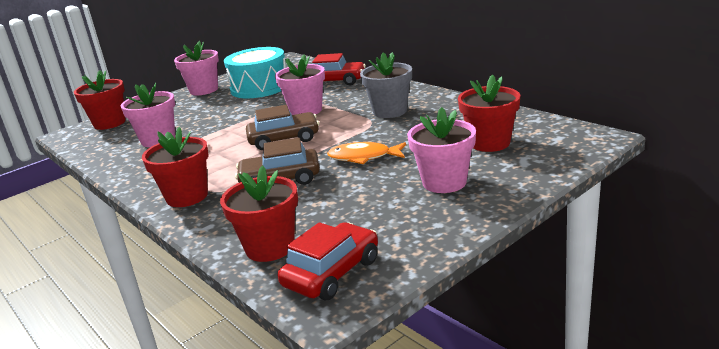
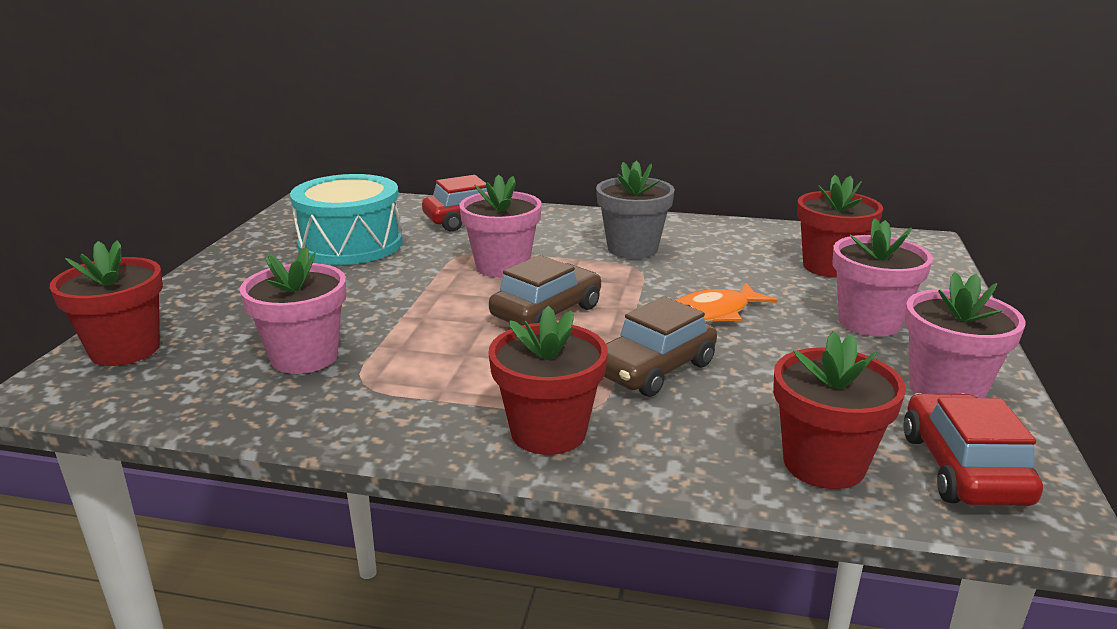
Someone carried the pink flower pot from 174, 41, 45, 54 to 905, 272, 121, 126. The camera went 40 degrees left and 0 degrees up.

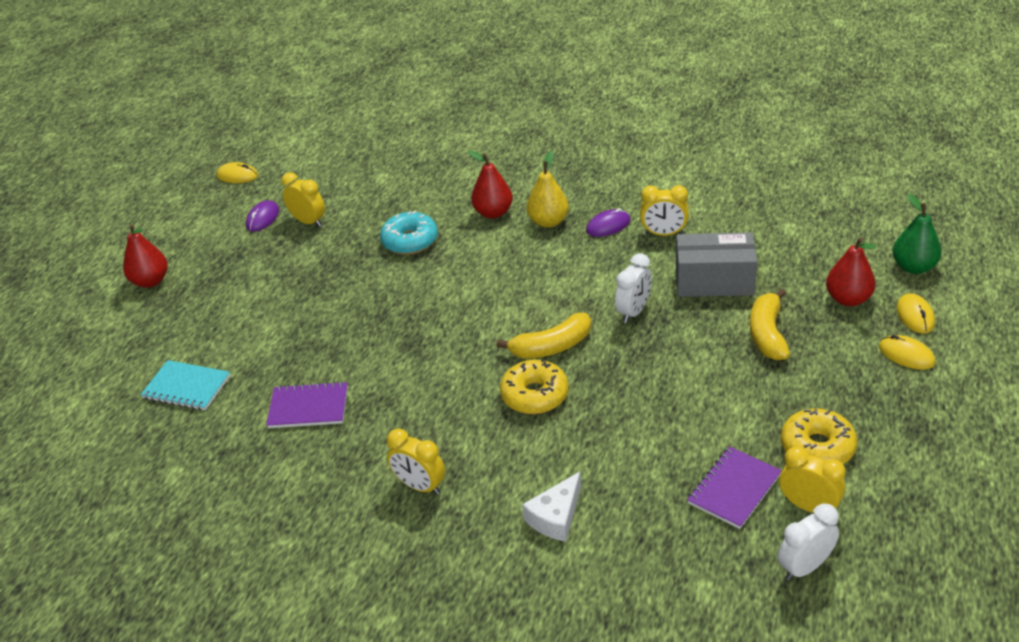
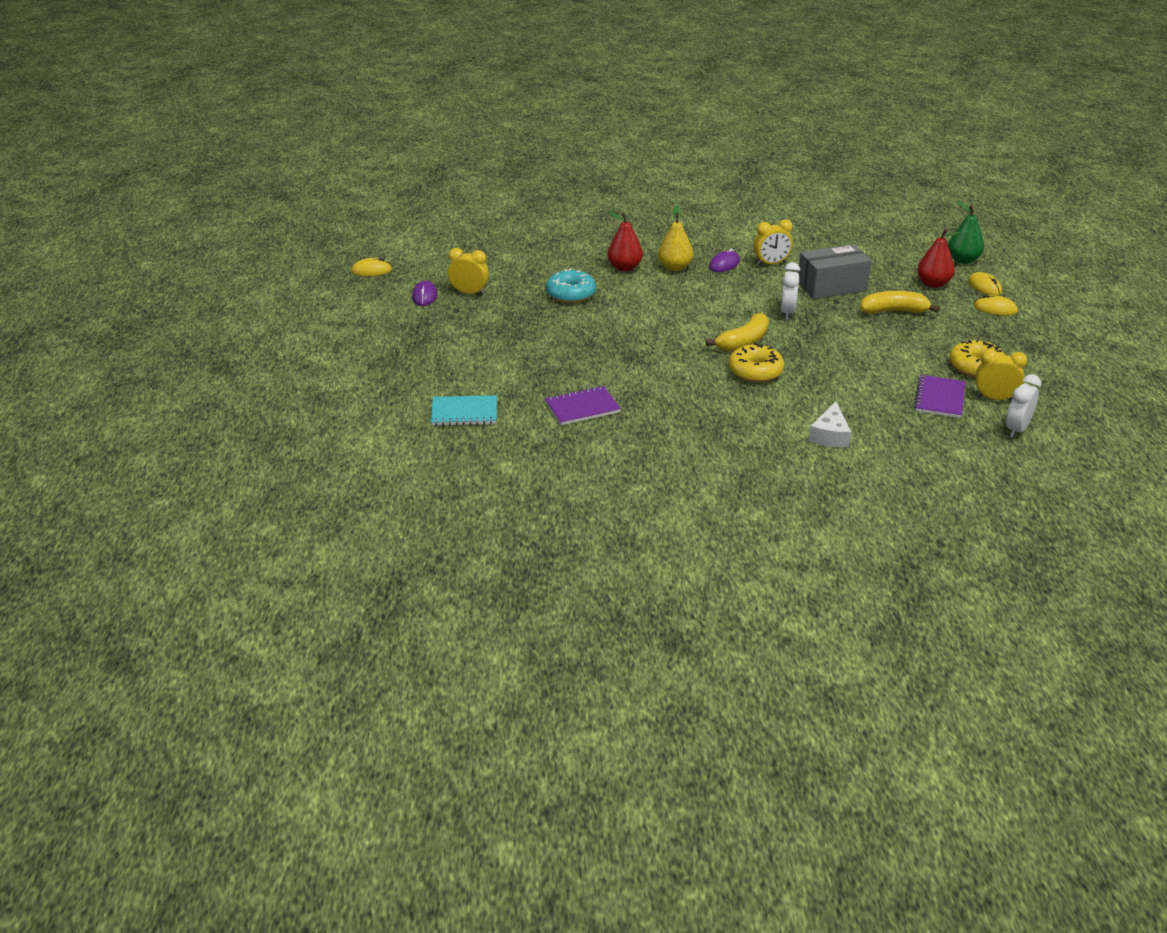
Someone took away the red pear at 123, 224, 45, 64. Someone rotated the yellow banana at 750, 288, 40, 73 by 105 degrees clockwise. Someone took away the yellow clock at 387, 429, 58, 66. The camera went 25 degrees left and 5 degrees down.

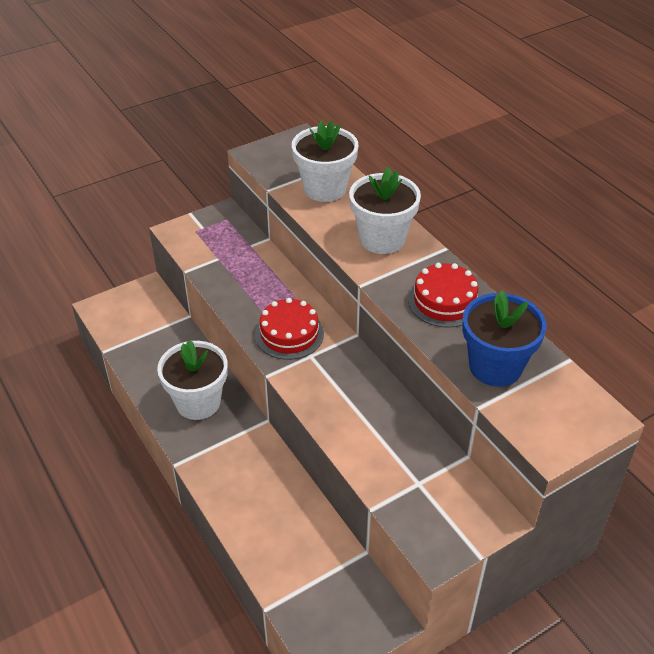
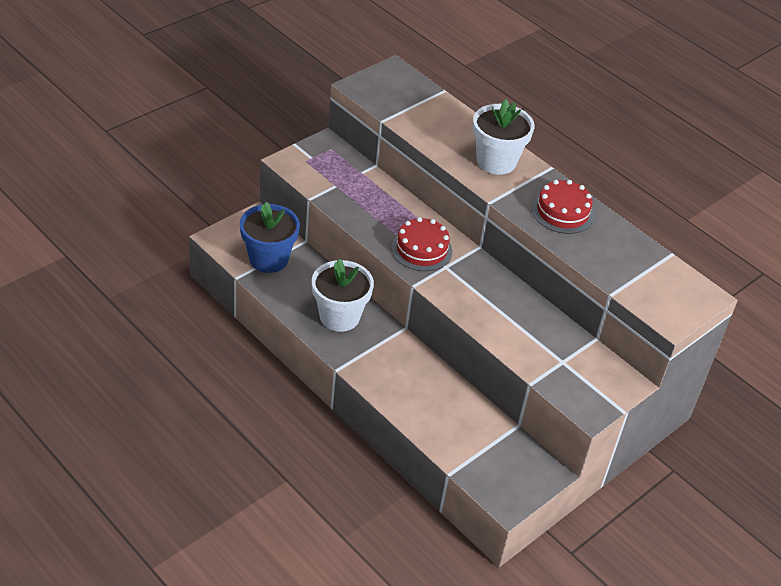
Someone took away the white flower pot at 292, 120, 66, 82. Someone carried the blue flower pot from 462, 290, 85, 97 to 240, 202, 60, 71. The camera went 15 degrees left and 0 degrees up.

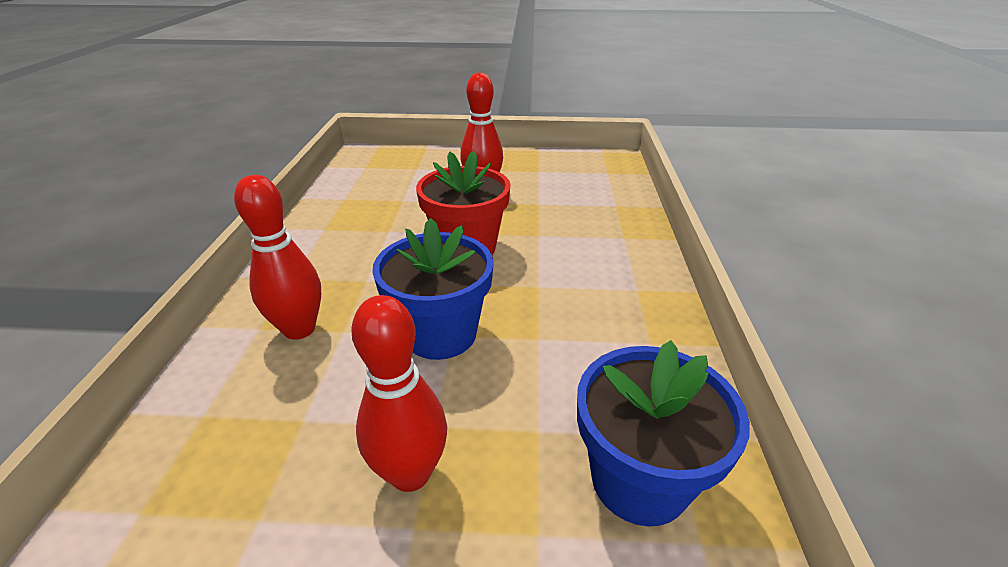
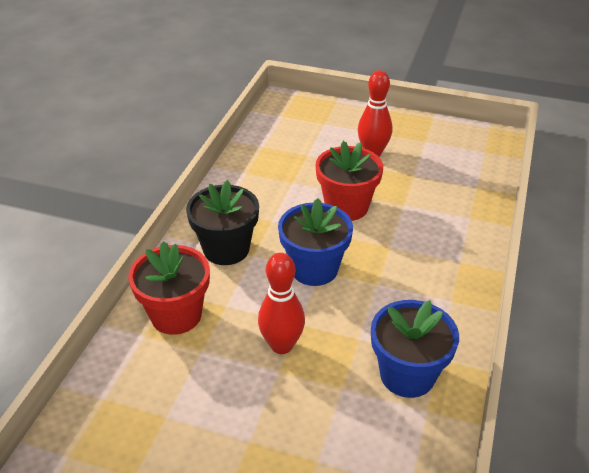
Someone swapped the red bowling pin at 234, 175, 87, 165 for the black flower pot at 186, 180, 73, 85. Someone put down the red flower pot at 128, 241, 82, 94. The camera went 15 degrees right and 5 degrees up.

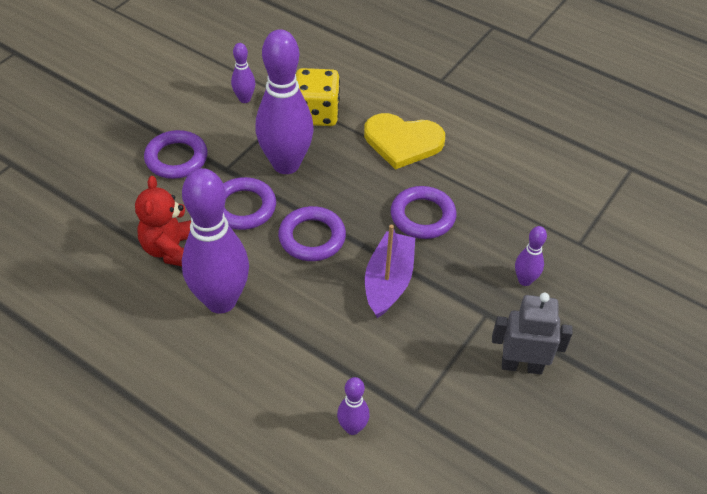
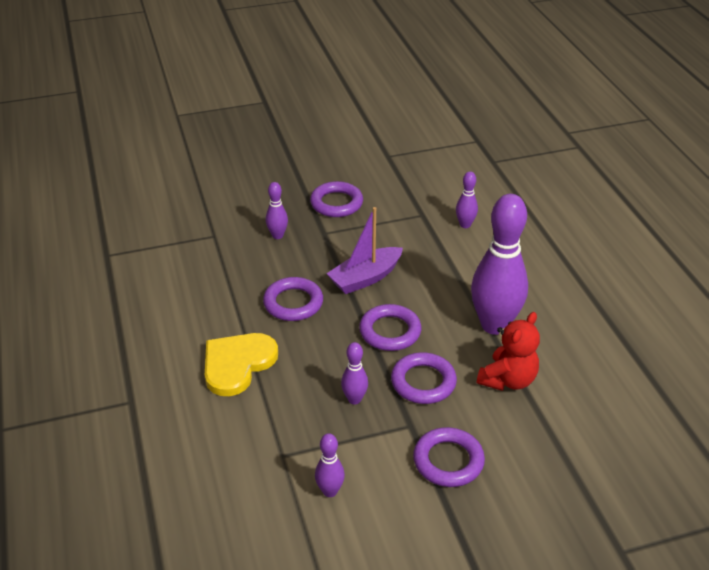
Someone scaled the purple bowling pin at 255, 29, 59, 145 by 0.45. Someone took away the yellow dice at 296, 68, 44, 58. Someone rotated the yellow heart at 364, 113, 81, 57 by 105 degrees counterclockwise. Someone swapped the grey robot at 492, 293, 81, 81 for the purple ring at 310, 181, 53, 36. The camera went 140 degrees left and 10 degrees down.

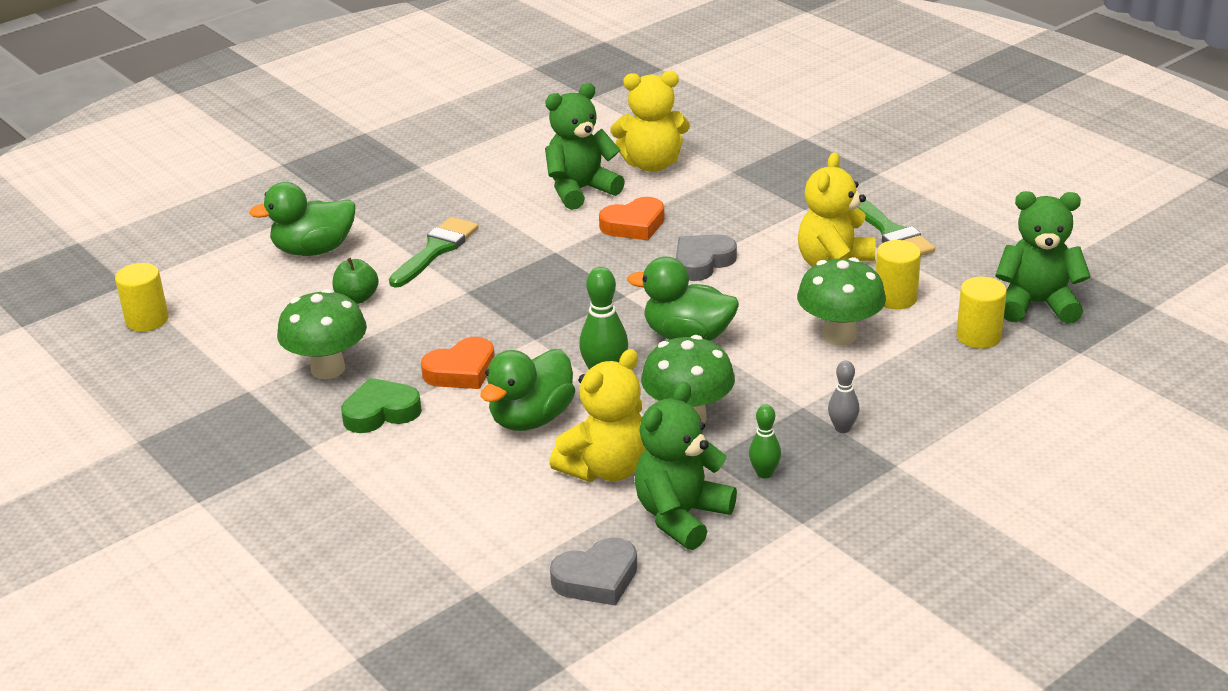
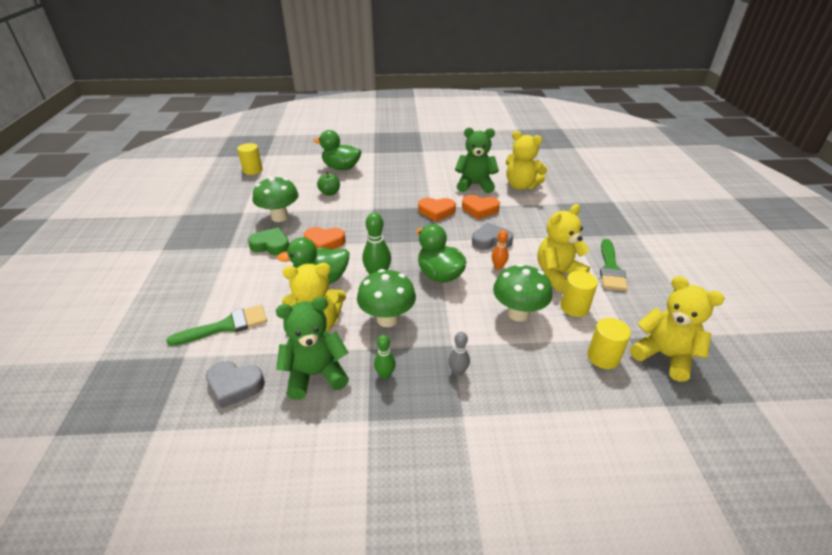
Someone repainted the green teddy bear at 995, 191, 96, 133, which became the yellow teddy bear at 630, 276, 95, 106. Someone carried the green brush from 389, 217, 90, 71 to 167, 305, 100, 41. Someone put down the orange heart at 418, 198, 38, 24. Someone put down the orange bowling pin at 492, 230, 17, 39. The camera went 35 degrees right and 5 degrees up.

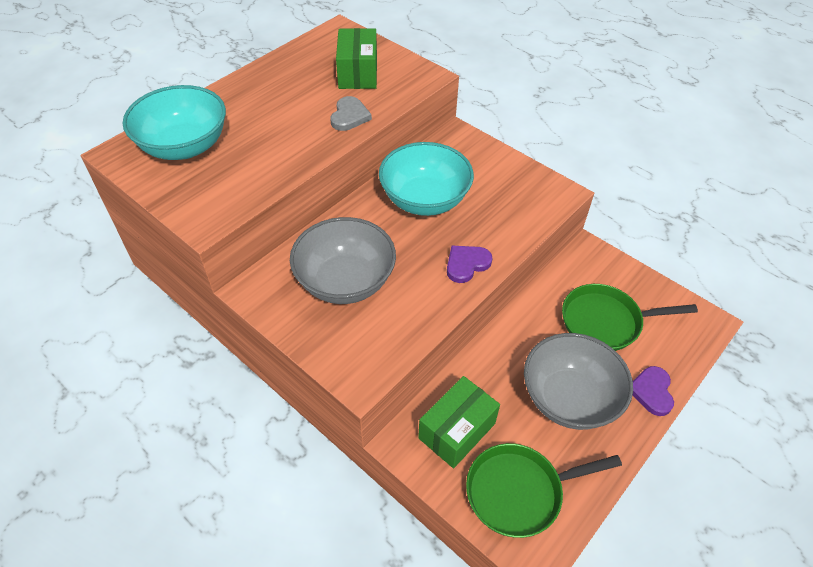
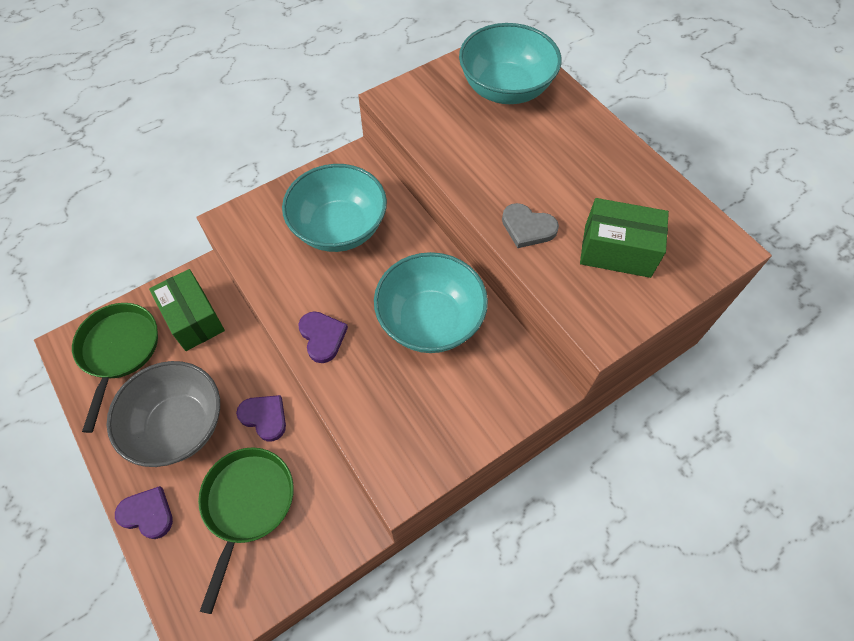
Someone repainted the grey bowl at 290, 217, 106, 87, which became the turquoise bowl at 282, 164, 105, 88. Someone put down the purple heart at 236, 395, 50, 46. The camera went 105 degrees right and 10 degrees up.

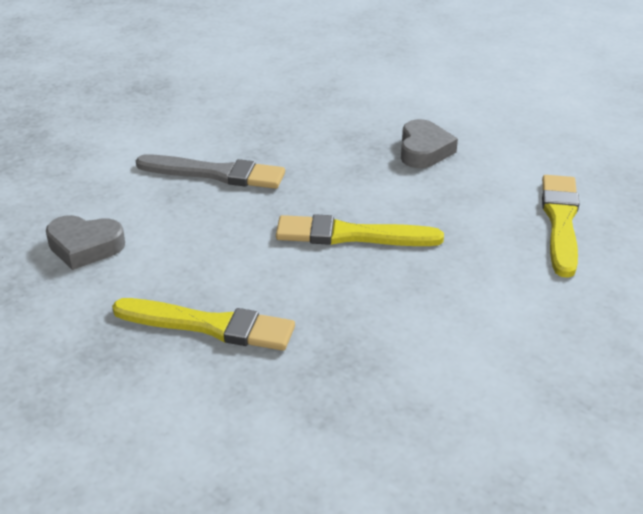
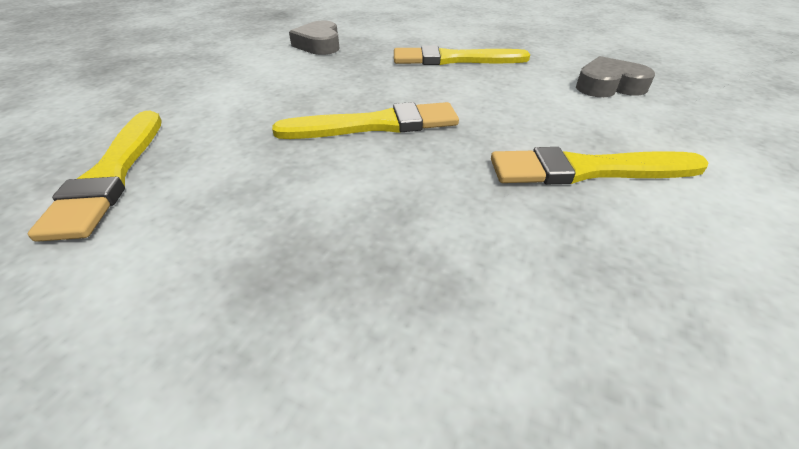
Someone carried the grey heart from 401, 119, 57, 49 to 289, 21, 51, 34. Someone repainted the grey brush at 136, 154, 149, 35, which became the yellow brush at 491, 147, 217, 37. The camera went 165 degrees right and 5 degrees up.

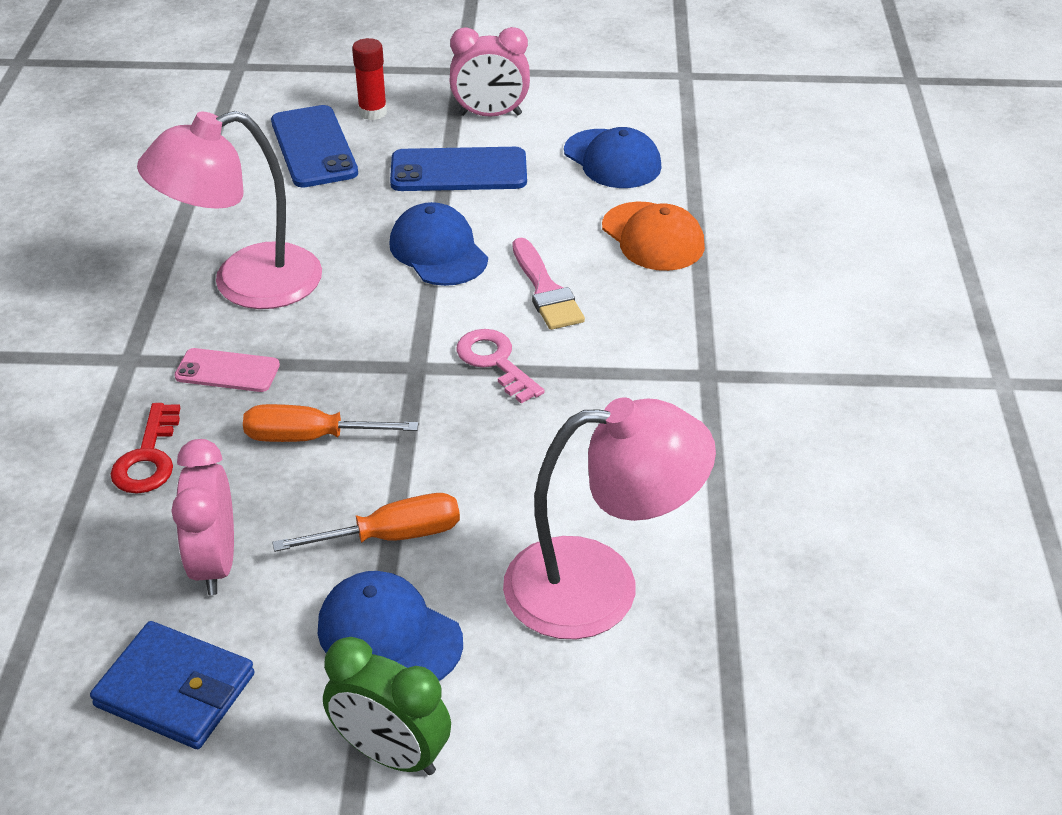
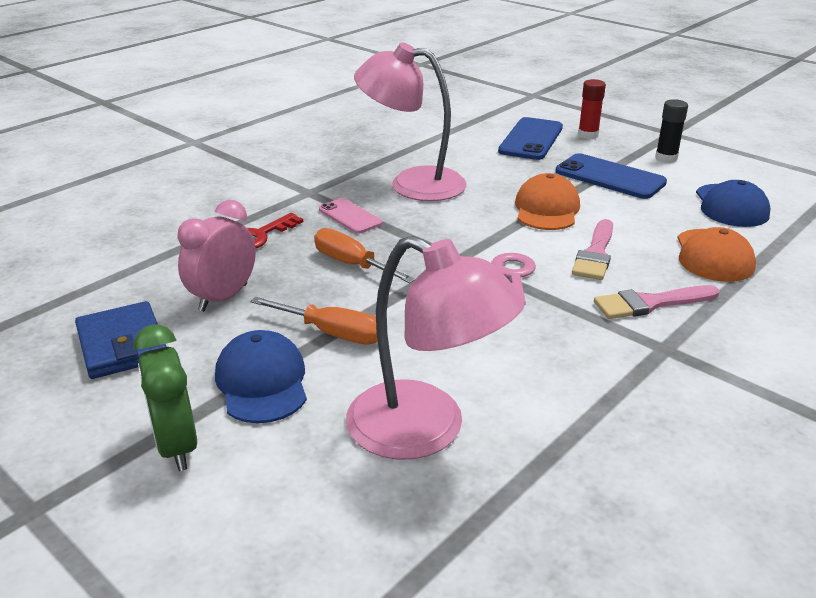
Someone swapped the pink clock at 449, 27, 81, 90 for the black glue stick at 655, 99, 33, 64. Someone repainted the blue cap at 389, 202, 99, 84, which became the orange cap at 515, 173, 65, 57. Someone put down the pink brush at 594, 285, 126, 34. The camera went 40 degrees right and 10 degrees down.

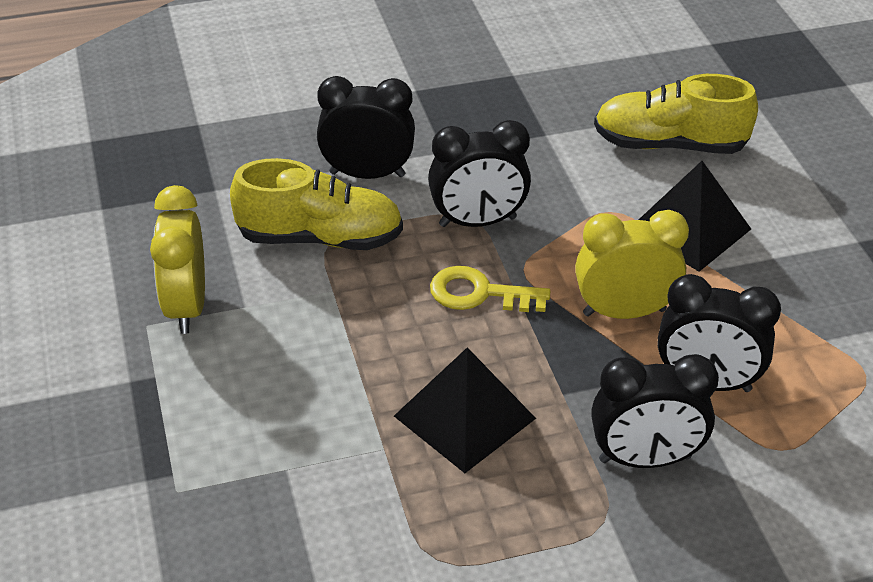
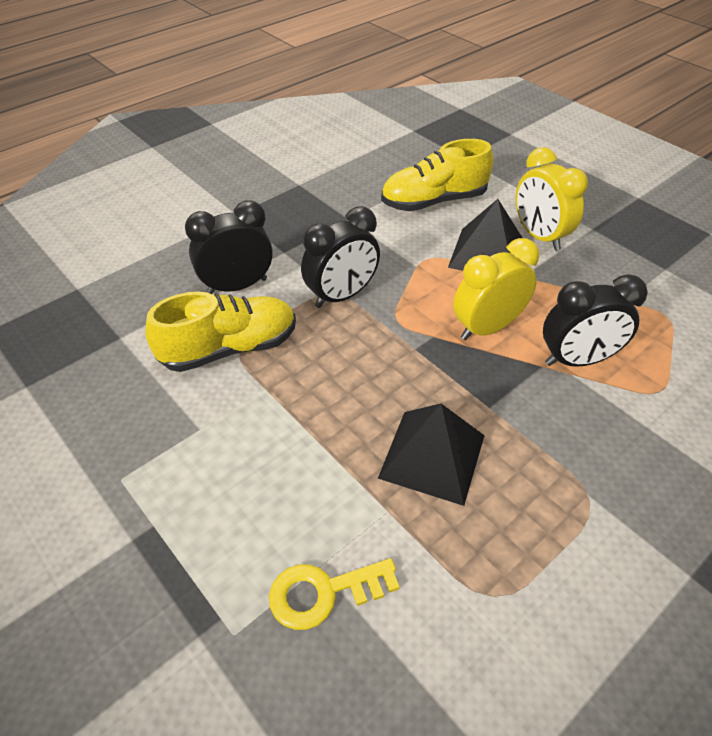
Someone carried the yellow clock from 150, 185, 55, 149 to 516, 147, 72, 104. Someone carried the yellow key from 430, 266, 120, 46 to 269, 558, 131, 72. Someone took away the black clock at 591, 354, 128, 114. The camera went 25 degrees left and 5 degrees up.

